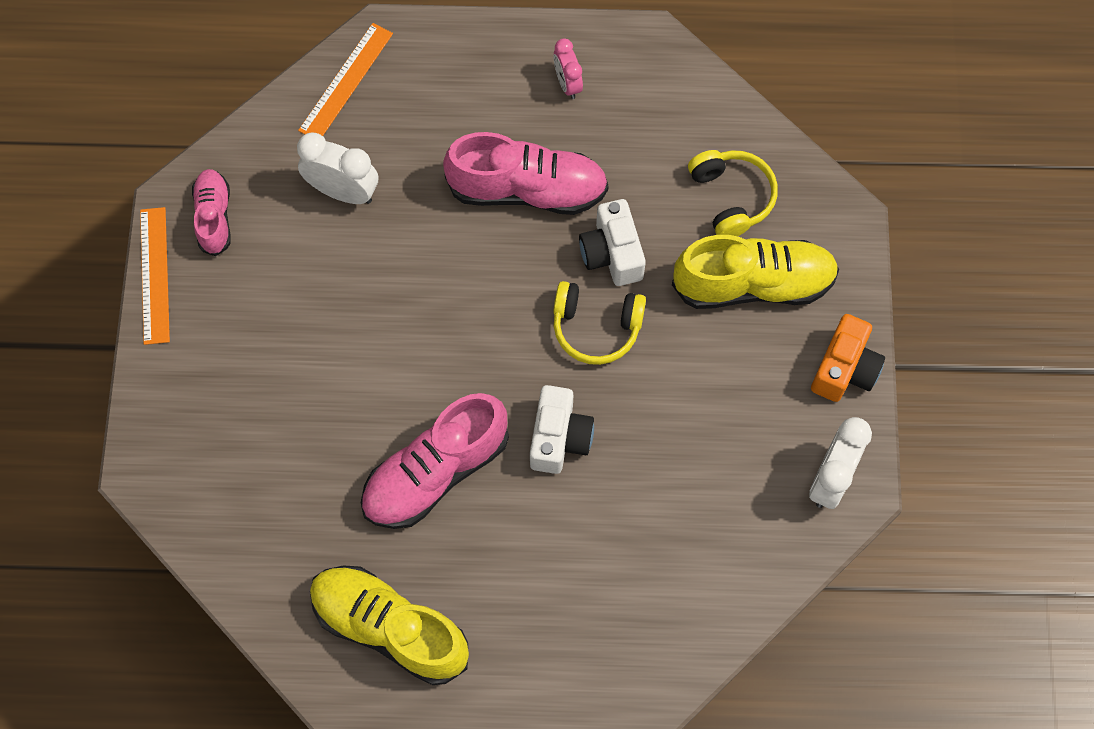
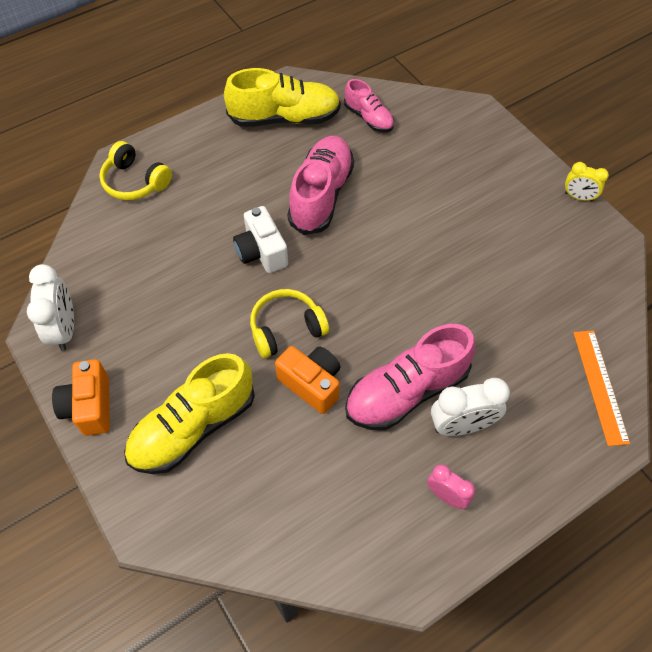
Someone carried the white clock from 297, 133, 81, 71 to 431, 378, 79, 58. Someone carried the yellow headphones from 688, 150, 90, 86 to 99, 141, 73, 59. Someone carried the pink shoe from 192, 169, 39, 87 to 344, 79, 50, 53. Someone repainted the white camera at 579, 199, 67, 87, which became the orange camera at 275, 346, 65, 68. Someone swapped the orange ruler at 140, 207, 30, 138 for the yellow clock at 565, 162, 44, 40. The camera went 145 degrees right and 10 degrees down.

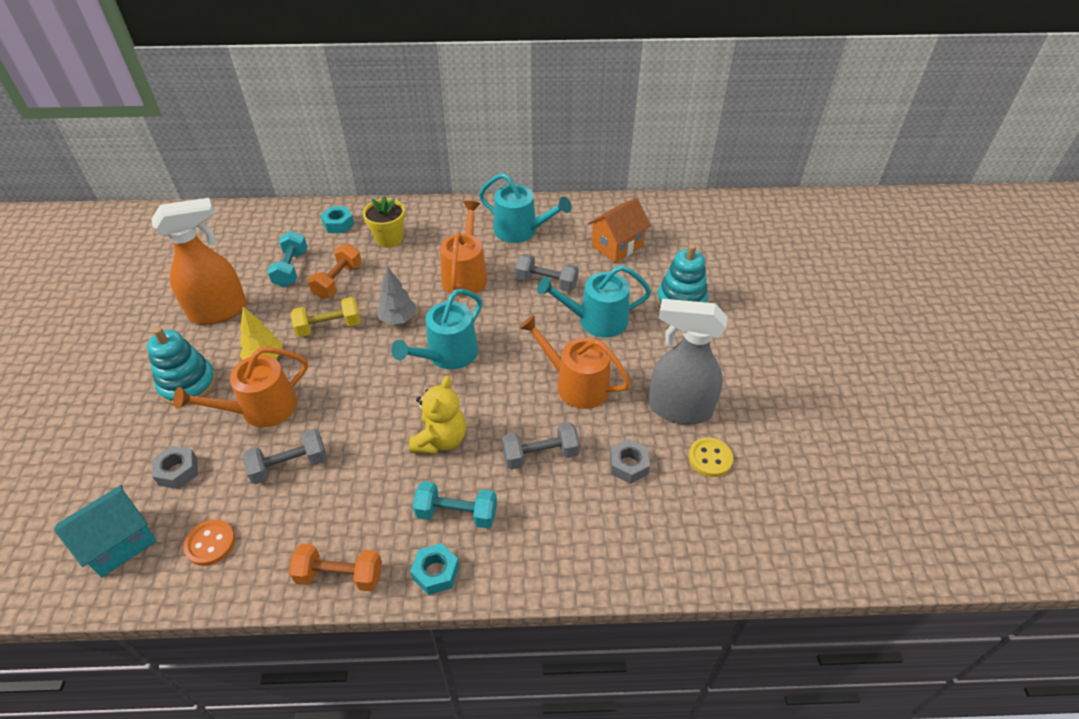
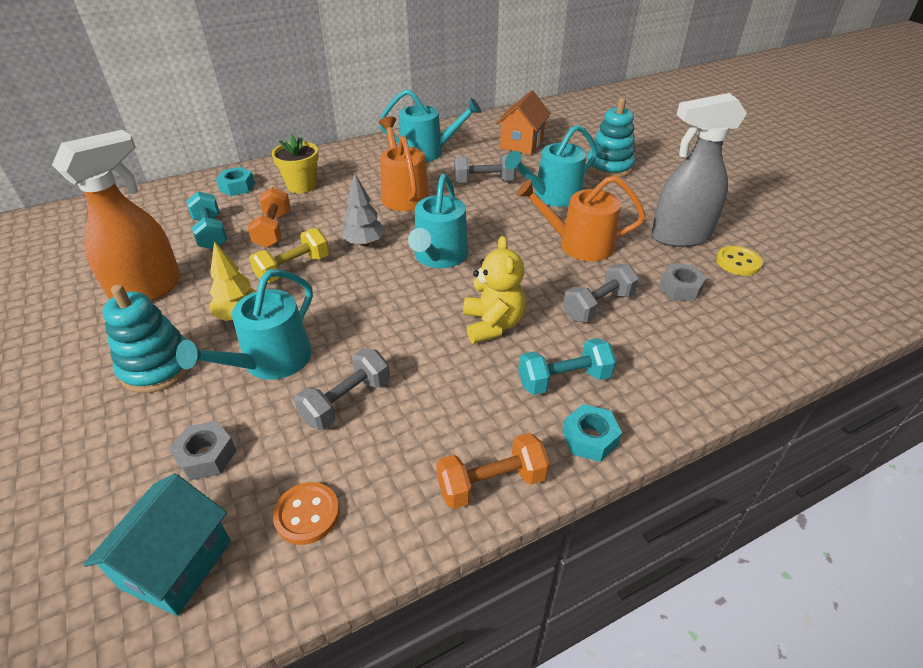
Someone repainted the orange watering can at 173, 347, 135, 80, which became the turquoise watering can at 176, 269, 137, 111. The camera went 25 degrees left and 5 degrees down.

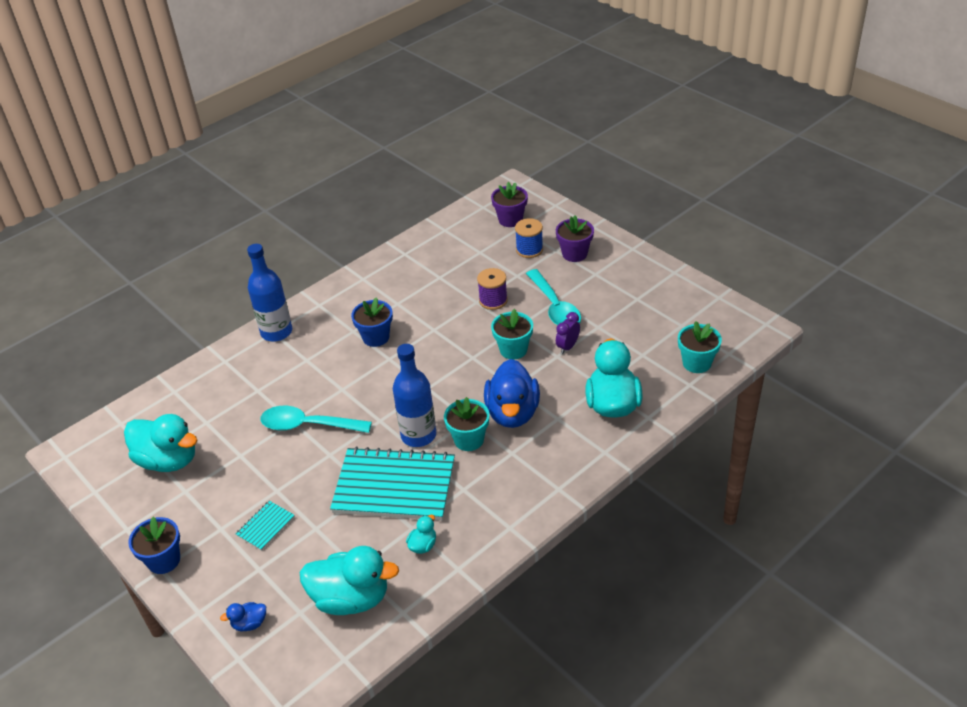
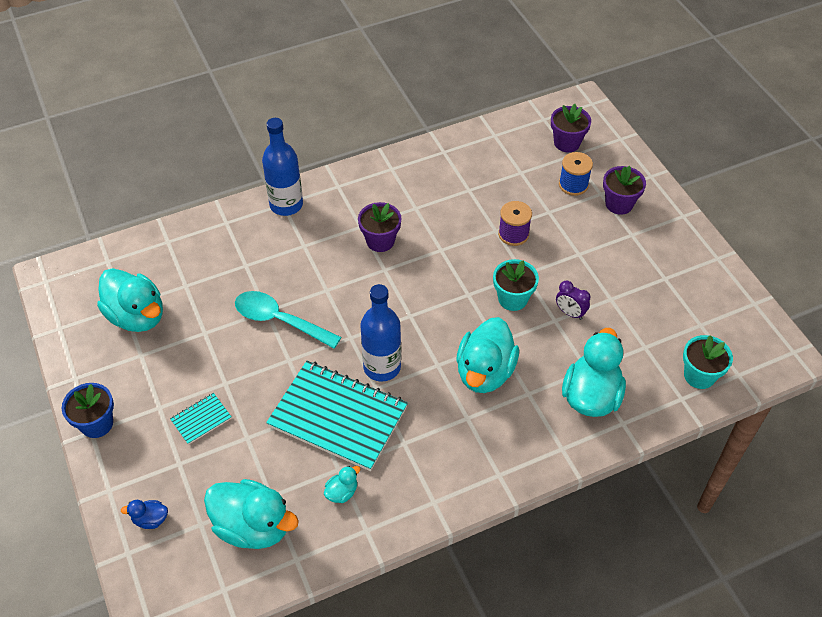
Someone took away the turquoise spoon at 526, 269, 55, 56. Someone repainted the blue flower pot at 351, 297, 42, 50, which became the purple flower pot at 358, 202, 44, 50. Someone rotated the purple clock at 556, 312, 24, 42 by 105 degrees counterclockwise. Someone repainted the blue duck at 484, 359, 56, 69, which became the turquoise duck at 456, 317, 63, 76. Someone took away the turquoise flower pot at 444, 397, 45, 54. The camera went 15 degrees right and 10 degrees up.

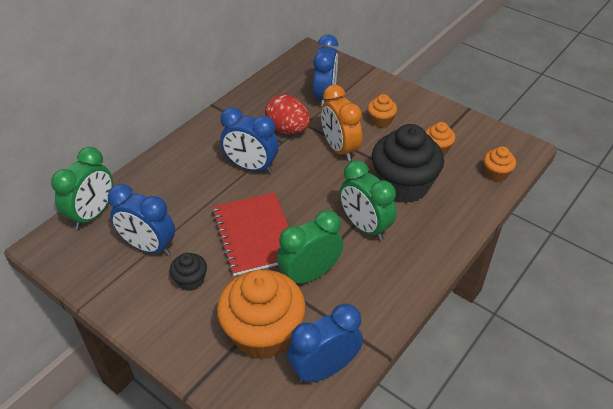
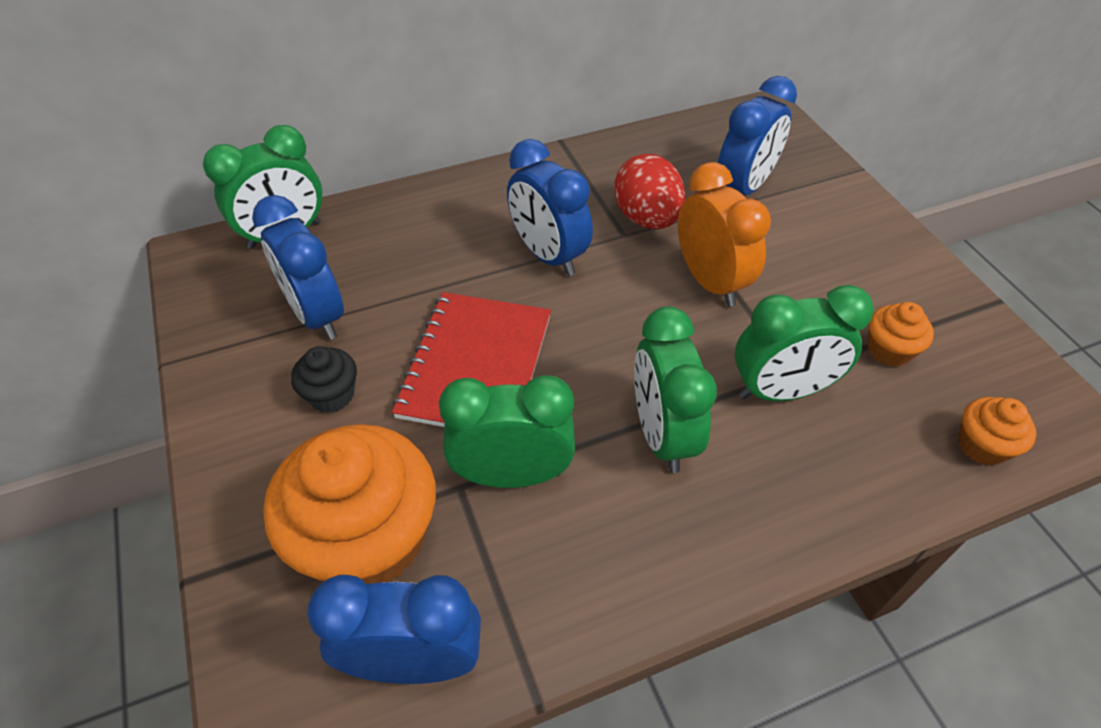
Someone rotated the orange clock at 321, 85, 41, 77 by 150 degrees clockwise. Someone took away the orange cupcake at 368, 94, 29, 33. Someone swapped the black cupcake at 372, 124, 72, 79 for the green clock at 735, 285, 139, 116. The camera went 30 degrees right and 5 degrees up.

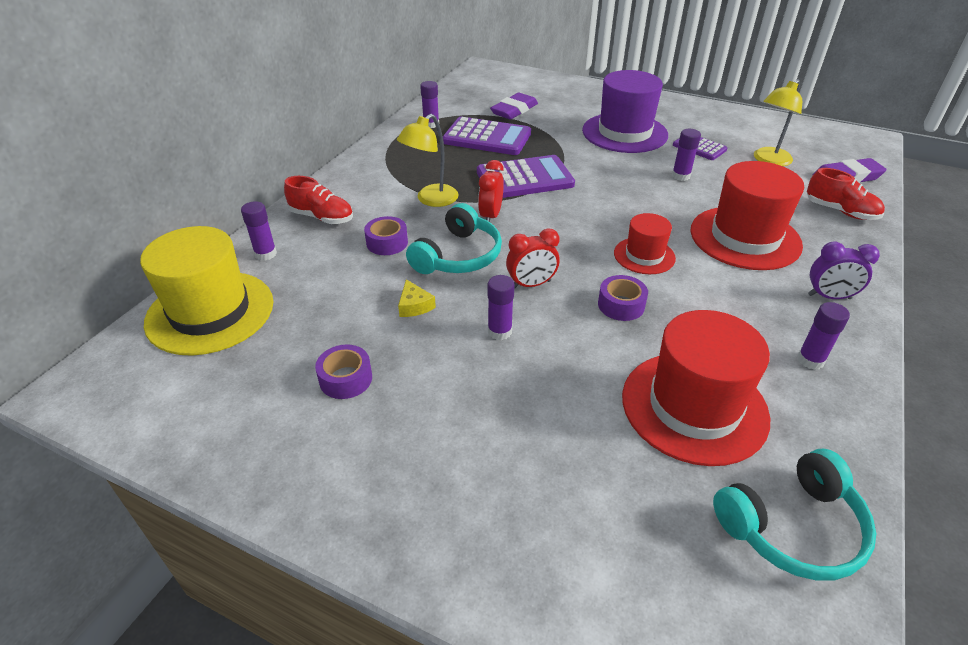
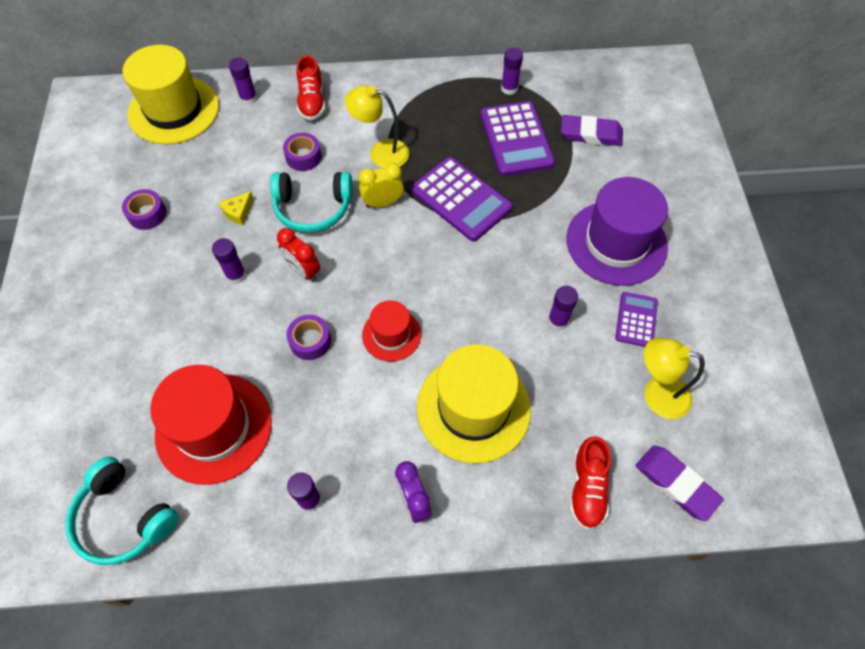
Someone repainted the red clock at 478, 160, 26, 62, which became the yellow clock at 359, 163, 45, 45. Someone repainted the red hat at 691, 161, 113, 109, which became the yellow hat at 417, 344, 114, 120. The camera went 60 degrees right and 20 degrees up.

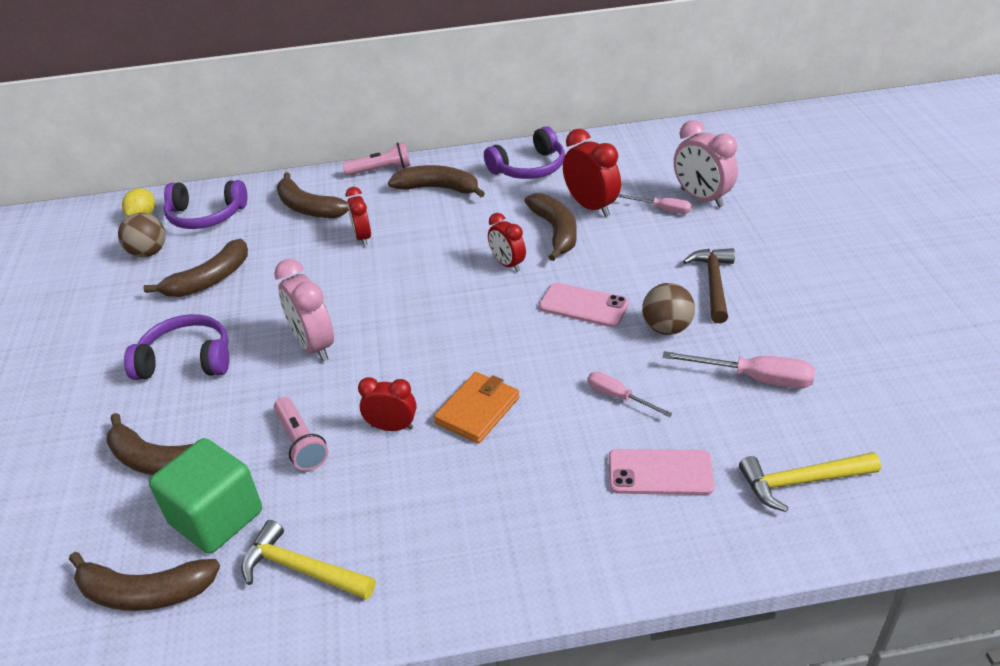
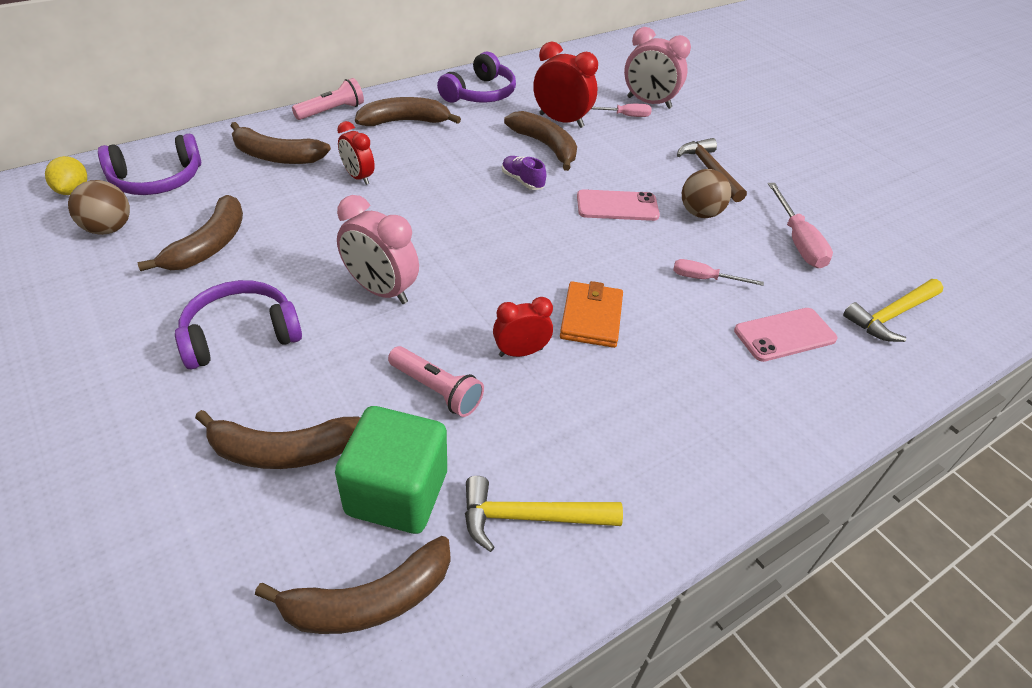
Someone swapped the red clock at 488, 213, 38, 59 for the purple shoe at 502, 156, 44, 34. Someone rotated the pink screwdriver at 663, 351, 152, 37 by 90 degrees clockwise. The camera went 30 degrees left and 5 degrees up.

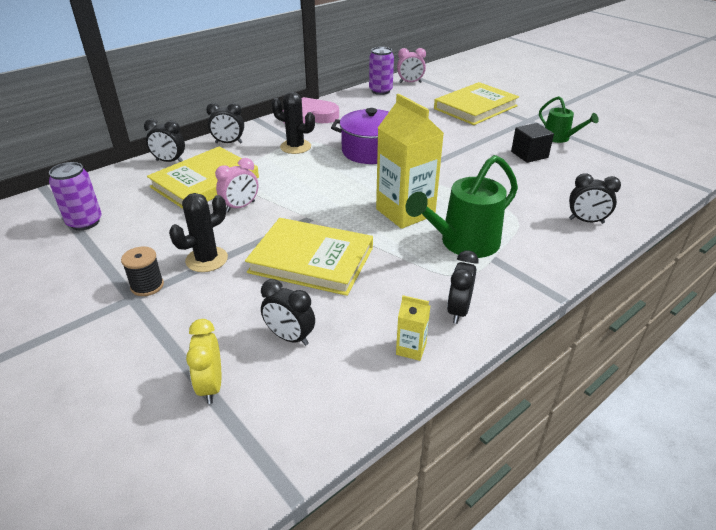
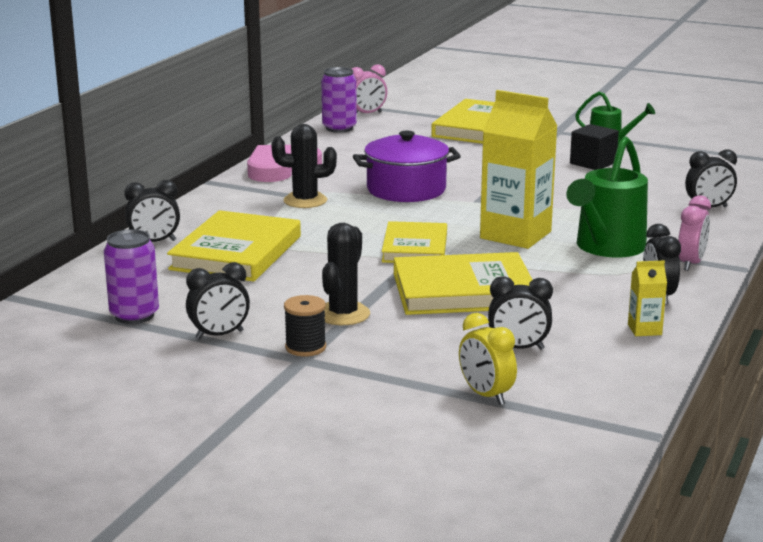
Someone carried the black clock from 206, 103, 38, 40 to 186, 262, 64, 78. Someone carried the pink clock from 215, 158, 43, 54 to 678, 195, 33, 76. Someone put down the yellow book at 382, 221, 65, 42. The camera went 25 degrees left and 15 degrees down.

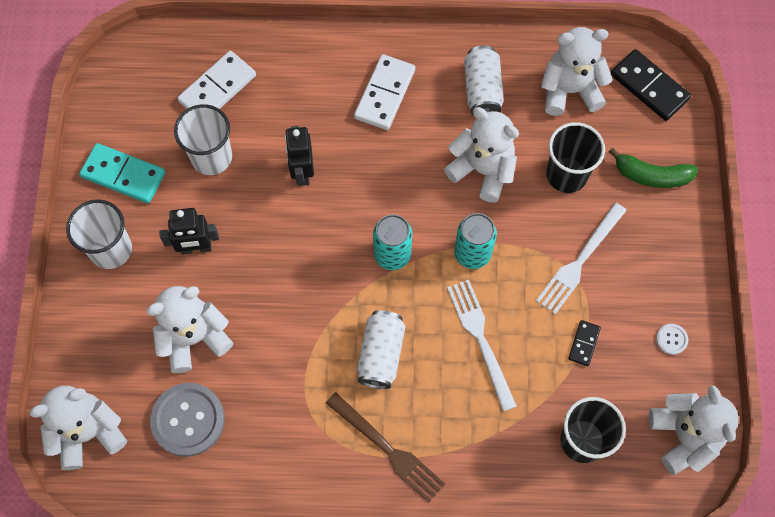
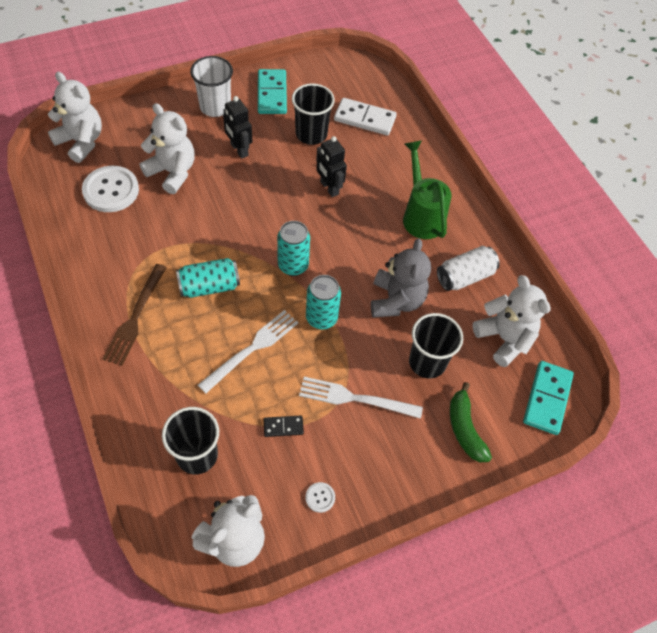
Someone repainted the black domino at 611, 49, 80, 72, which became the turquoise domino at 523, 361, 51, 74. Someone swapped the white domino at 354, 54, 61, 76 for the green watering can at 403, 140, 48, 99. Someone repainted the white cup at 174, 104, 58, 71, which became the black cup at 292, 83, 43, 62. Someone repainted the white teddy bear at 444, 107, 75, 96, which became the grey teddy bear at 371, 238, 60, 80. Someone rotated the black robot at 285, 126, 29, 60 by 90 degrees counterclockwise. Someone repainted the white can at 357, 310, 48, 79, which became the turquoise can at 176, 258, 64, 40. Someone repainted the grey button at 150, 383, 75, 74, which became the white button at 82, 166, 57, 46. The camera went 60 degrees right and 10 degrees down.

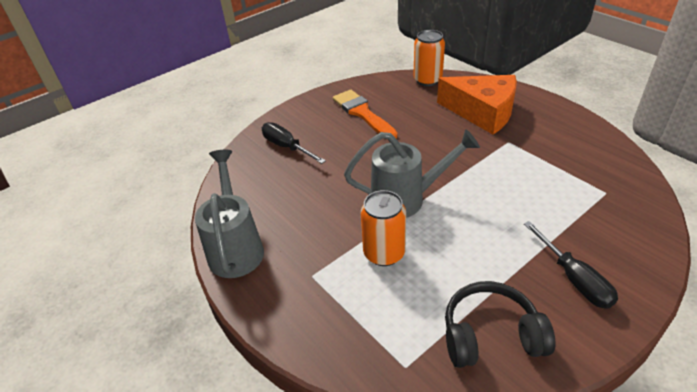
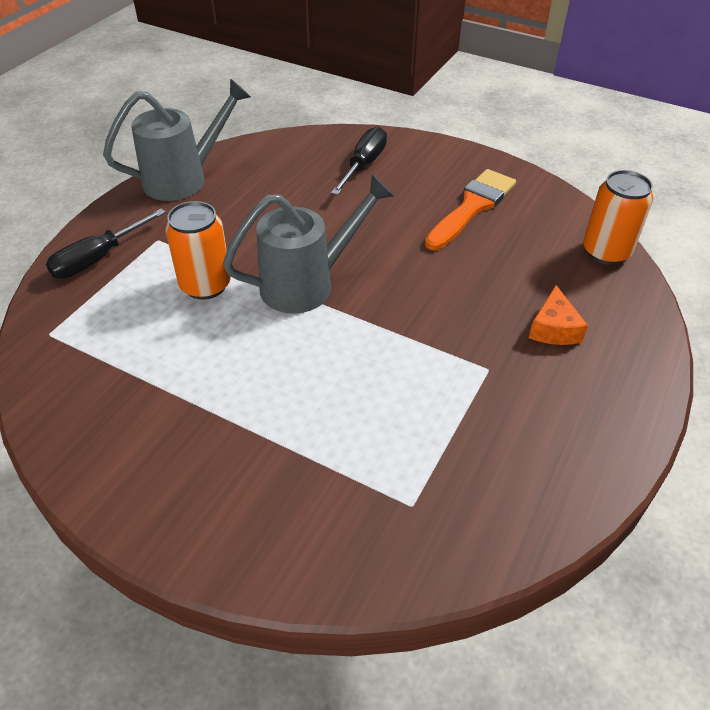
Someone scaled the orange cheese at 437, 75, 80, 60 by 0.47. Someone rotated the grey watering can at 344, 129, 136, 89 by 90 degrees counterclockwise. Someone carried the black screwdriver from 524, 221, 94, 88 to 46, 209, 120, 69. Someone took away the black headphones at 445, 281, 111, 87. The camera went 65 degrees right and 5 degrees up.

